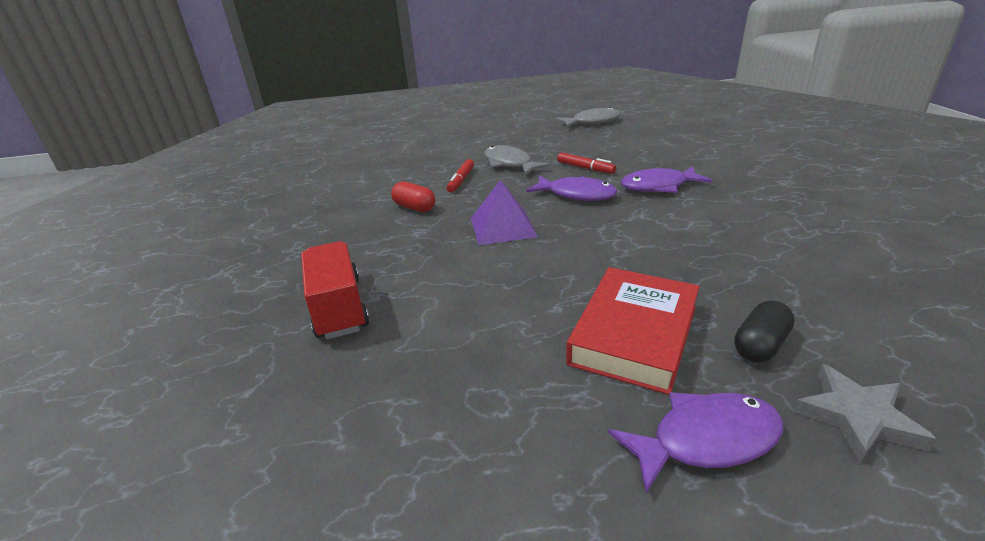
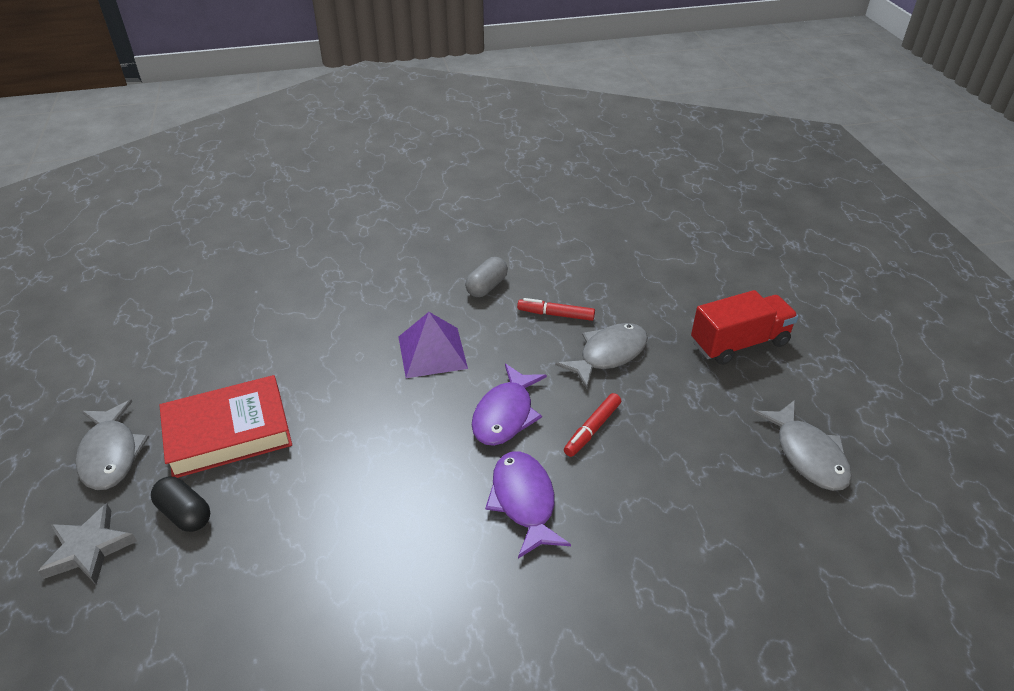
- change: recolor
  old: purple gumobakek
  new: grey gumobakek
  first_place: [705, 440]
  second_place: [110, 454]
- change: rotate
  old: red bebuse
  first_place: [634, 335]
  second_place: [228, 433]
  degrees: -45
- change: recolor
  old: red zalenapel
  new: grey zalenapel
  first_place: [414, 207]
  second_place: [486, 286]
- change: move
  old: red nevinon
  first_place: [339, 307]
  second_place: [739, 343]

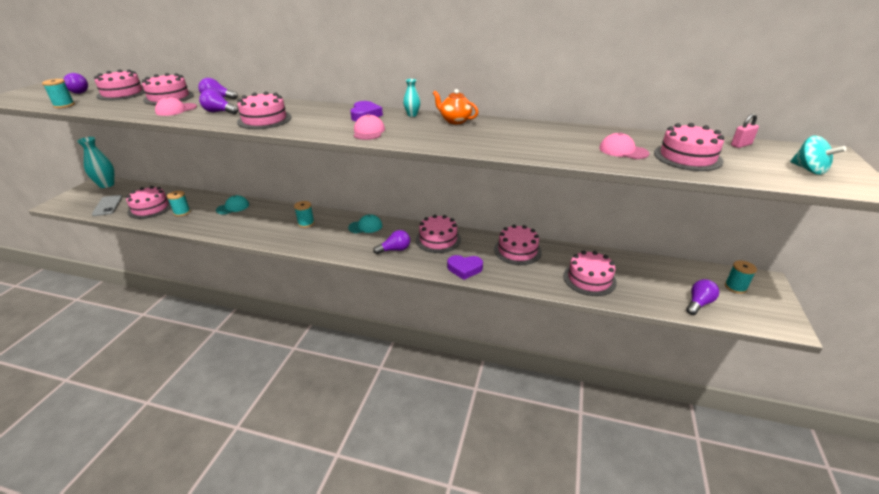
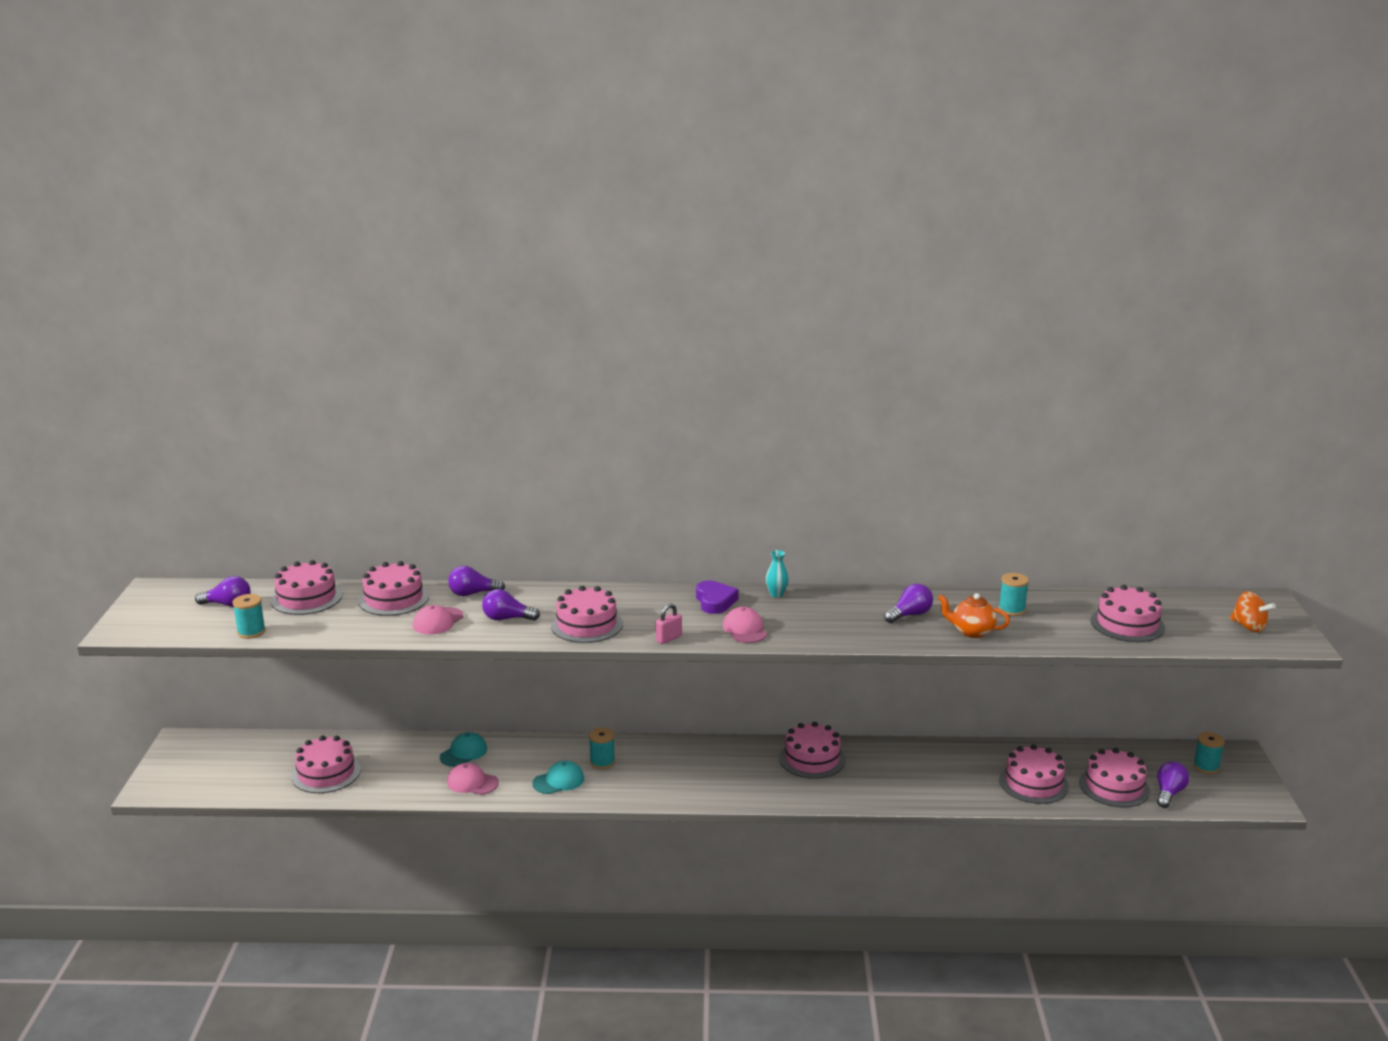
- change: move
  old: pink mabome
  first_place: [623, 151]
  second_place: [472, 782]
- change: move
  old: turquoise mabome
  first_place: [365, 226]
  second_place: [558, 781]
- change: move
  old: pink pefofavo
  first_place: [741, 145]
  second_place: [668, 638]
- change: move
  old: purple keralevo
  first_place: [395, 250]
  second_place: [910, 615]
- change: move
  old: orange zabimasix
  first_place: [455, 121]
  second_place: [971, 631]
- change: move
  old: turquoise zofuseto
  first_place: [182, 212]
  second_place: [1011, 610]
- change: move
  old: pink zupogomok
  first_place: [517, 250]
  second_place: [1114, 786]
- change: recolor
  old: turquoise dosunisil
  new: orange dosunisil
  first_place: [809, 170]
  second_place: [1249, 627]
- change: delete
  old: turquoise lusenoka
  first_place: [107, 185]
- change: delete
  old: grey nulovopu
  first_place: [108, 205]
- change: delete
  old: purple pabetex
  first_place: [464, 269]

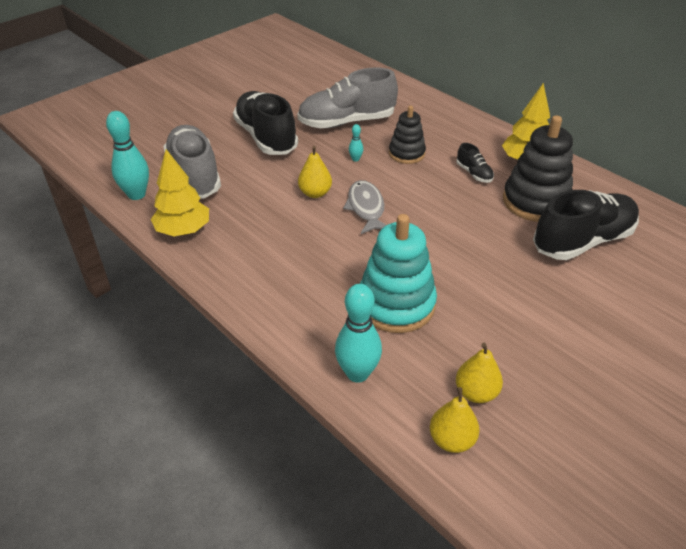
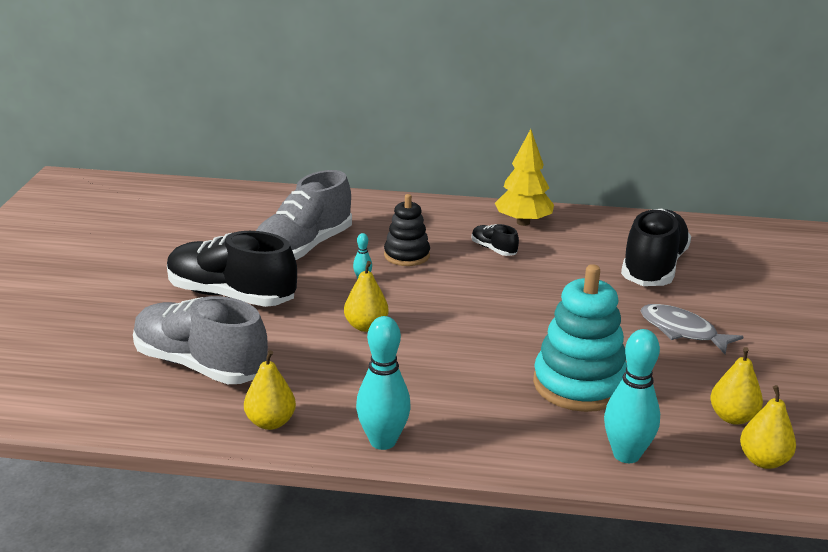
- change: replace
  old: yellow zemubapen
  new: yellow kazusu
  first_place: [183, 230]
  second_place: [270, 422]
- change: move
  old: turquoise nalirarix
  first_place: [136, 194]
  second_place: [383, 441]
- change: rotate
  old: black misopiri
  first_place: [474, 173]
  second_place: [493, 249]
  degrees: -150
- change: move
  old: grey gumobakek
  first_place: [366, 208]
  second_place: [682, 331]
- change: delete
  old: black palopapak
  first_place: [535, 201]

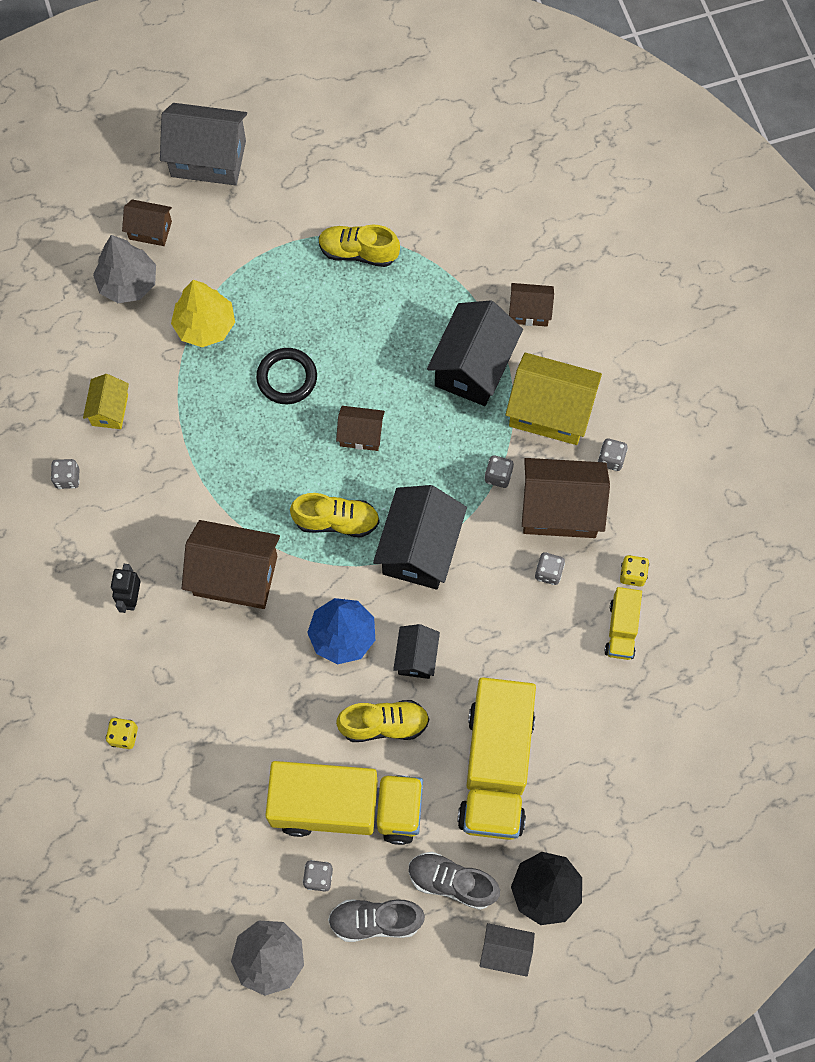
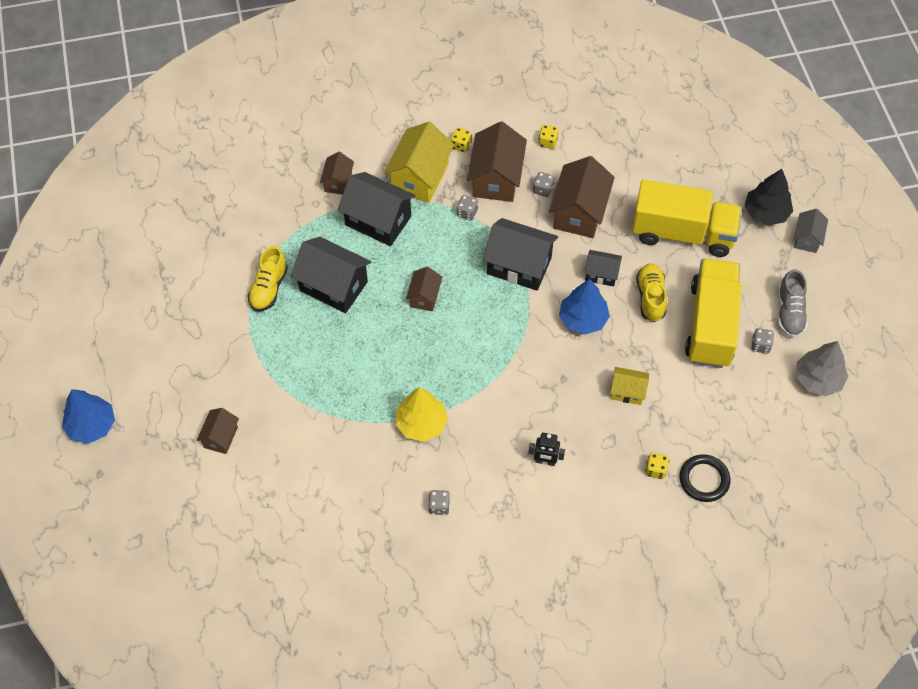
- change: insert
  new: blue zemubapen
  second_place: [92, 425]
- change: insert
  new: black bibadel
  second_place: [333, 286]
- change: move
  old: yellow zemubapen
  first_place: [205, 325]
  second_place: [421, 423]
- change: recolor
  old: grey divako
  new: yellow divako
  first_place: [611, 459]
  second_place: [461, 145]
- change: move
  old: brown bibadel
  first_place: [235, 575]
  second_place: [579, 212]
- change: move
  old: yellow bibadel
  first_place: [110, 410]
  second_place: [627, 391]
- change: move
  old: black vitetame
  first_place: [287, 378]
  second_place: [704, 479]
- change: delete
  old: grey zemubapen
  first_place: [128, 283]
- change: delete
  old: grey bibadel
  first_place: [208, 159]
- change: delete
  old: yellow misopiri
  first_place: [336, 521]
- change: delete
  old: grey misopiri
  first_place: [452, 882]
- change: delete
  old: yellow nevinon
  first_place: [621, 629]

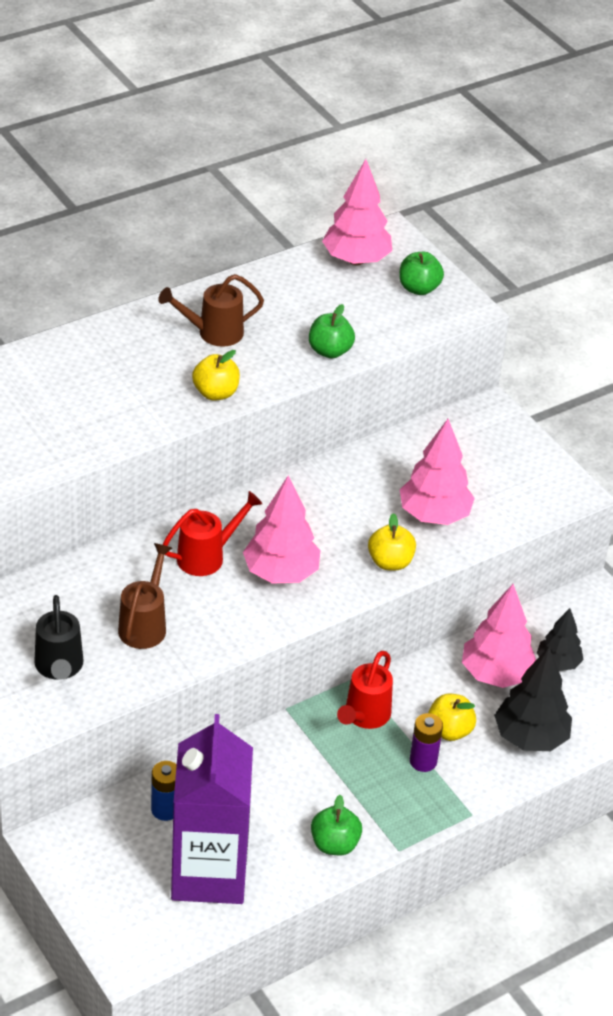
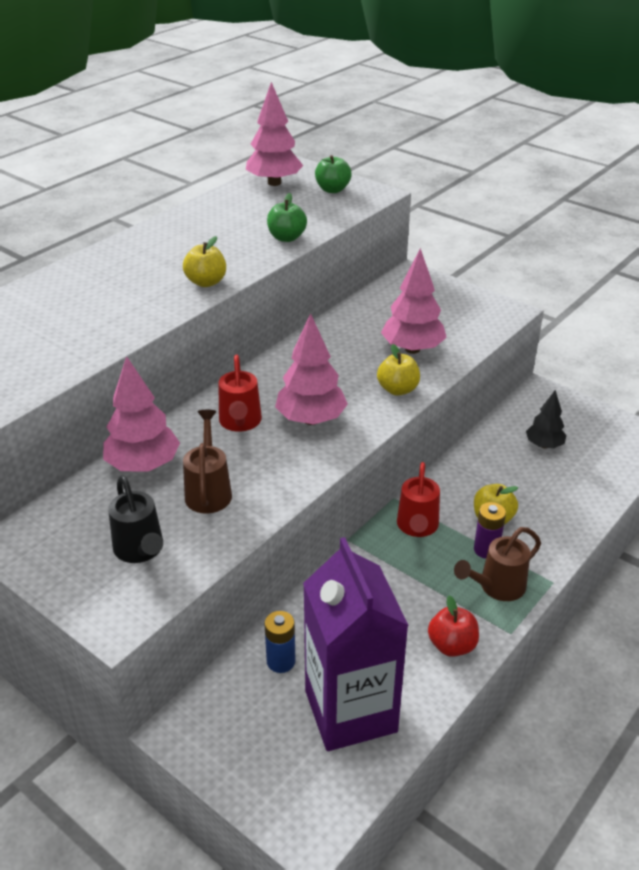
- change: move
  old: pink zemubapen
  first_place: [496, 674]
  second_place: [143, 465]
- change: rotate
  old: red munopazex
  first_place: [207, 556]
  second_place: [240, 423]
  degrees: 135
- change: recolor
  old: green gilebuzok
  new: red gilebuzok
  first_place: [334, 844]
  second_place: [452, 645]
- change: move
  old: brown munopazex
  first_place: [213, 333]
  second_place: [497, 587]
- change: delete
  old: black zemubapen
  first_place: [530, 737]

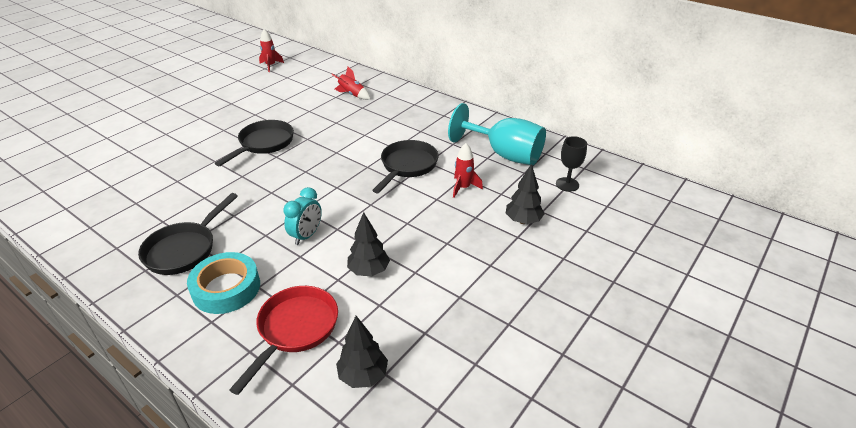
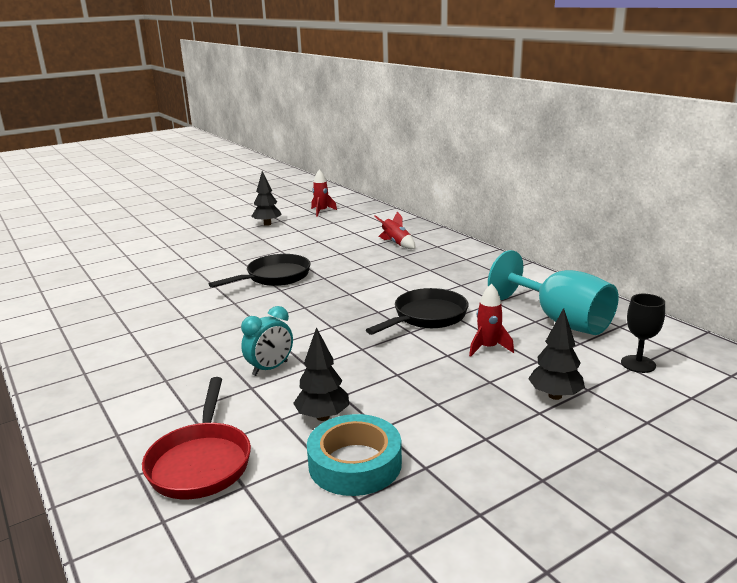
- change: rotate
  old: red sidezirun
  first_place: [295, 330]
  second_place: [201, 462]
  degrees: 135
- change: move
  old: black zemubapen
  first_place: [363, 376]
  second_place: [267, 224]
- change: move
  old: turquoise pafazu
  first_place: [226, 288]
  second_place: [355, 463]
- change: delete
  old: black sidezirun
  first_place: [184, 249]

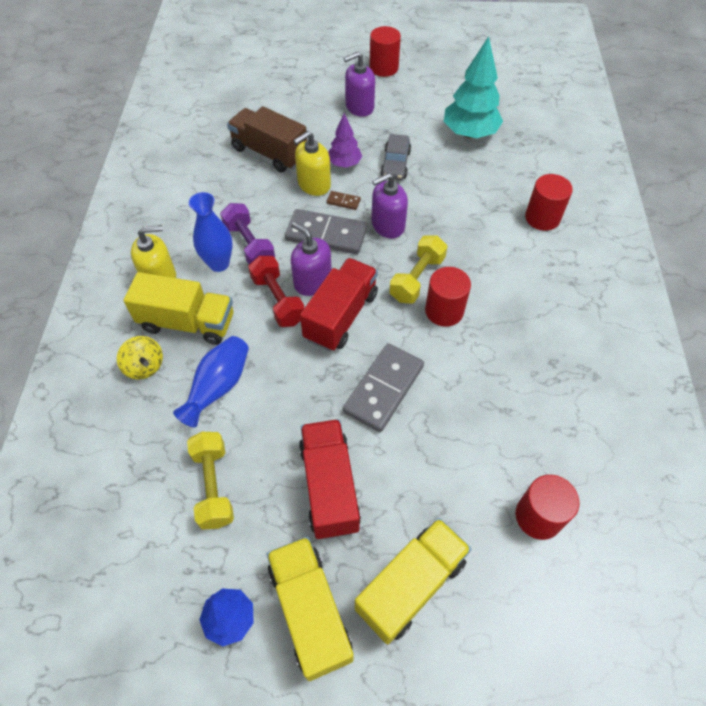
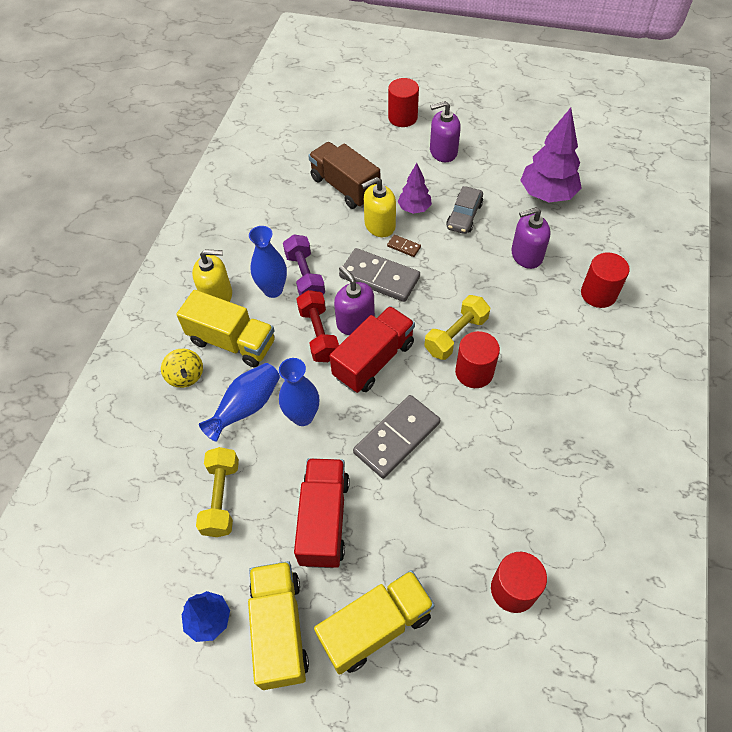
- change: insert
  new: blue lusenoka
  second_place: [303, 416]
- change: move
  old: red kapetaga
  first_place: [384, 68]
  second_place: [402, 117]
- change: move
  old: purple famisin
  first_place: [387, 225]
  second_place: [526, 255]
- change: recolor
  old: turquoise zemubapen
  new: purple zemubapen
  first_place: [469, 133]
  second_place: [547, 194]

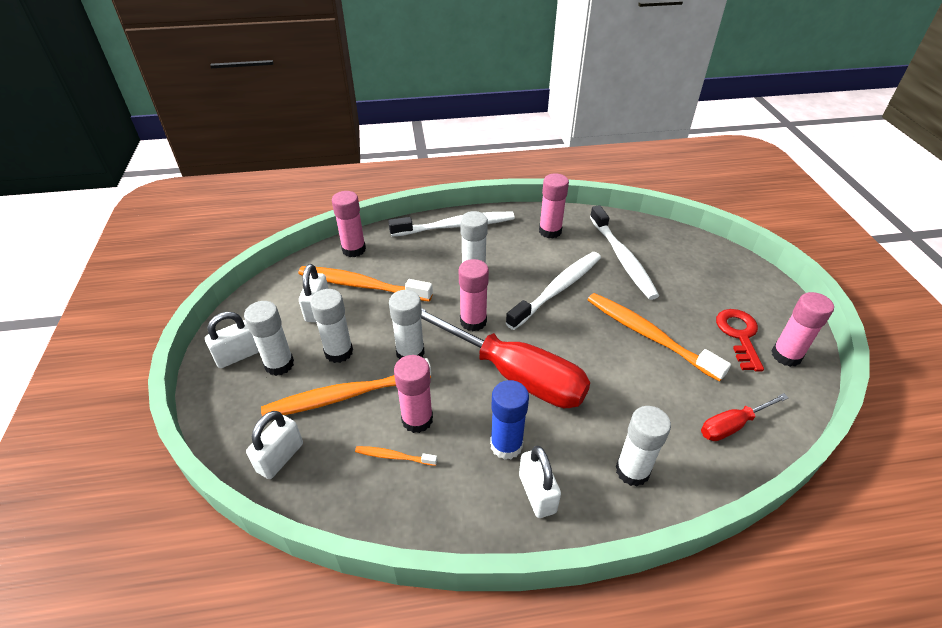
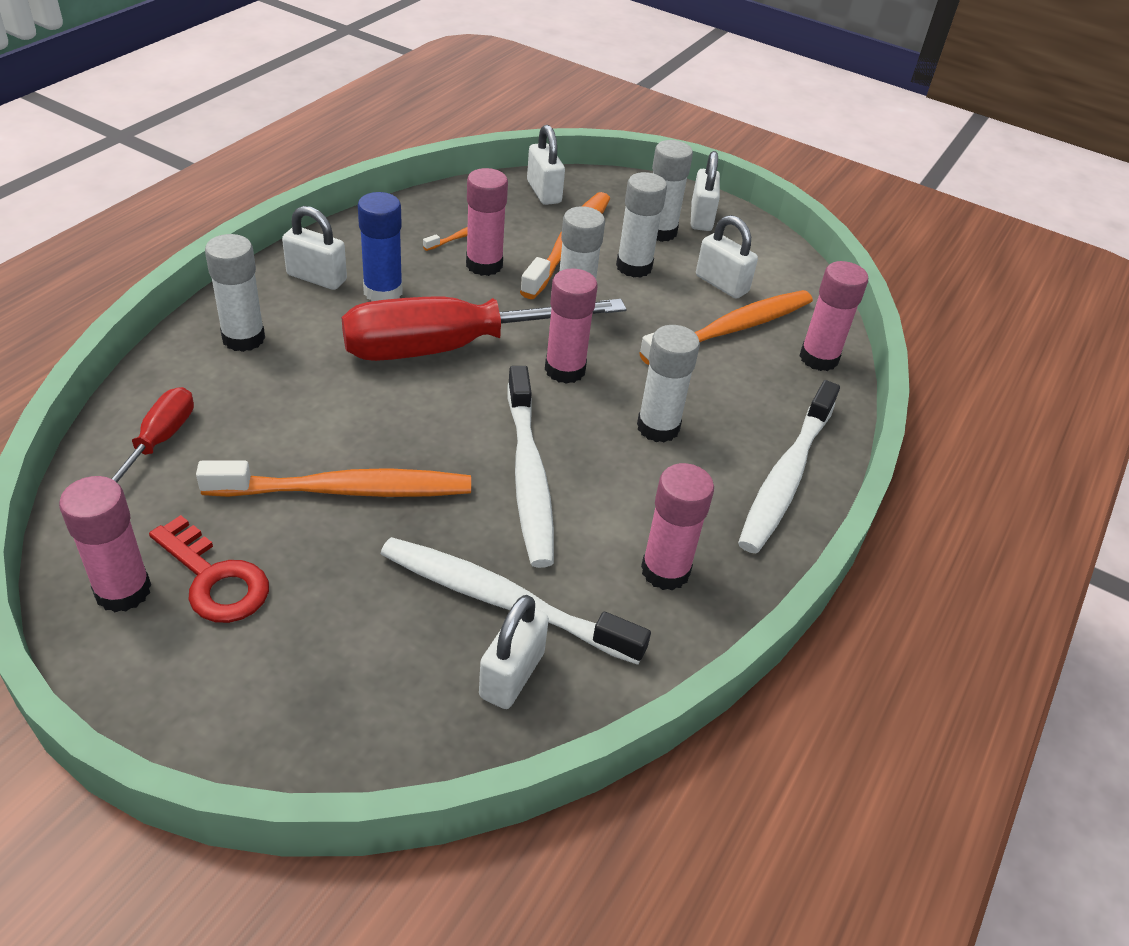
- change: insert
  new: white pefofavo
  second_place: [511, 675]

